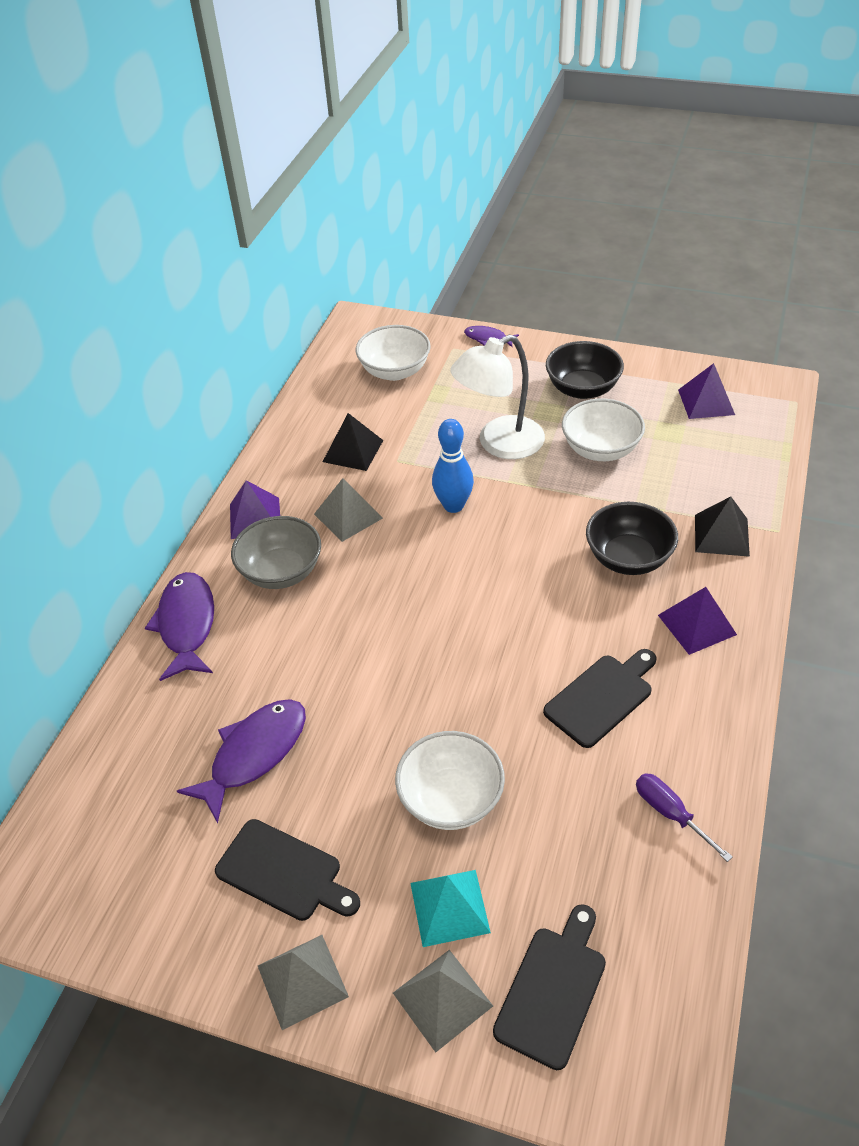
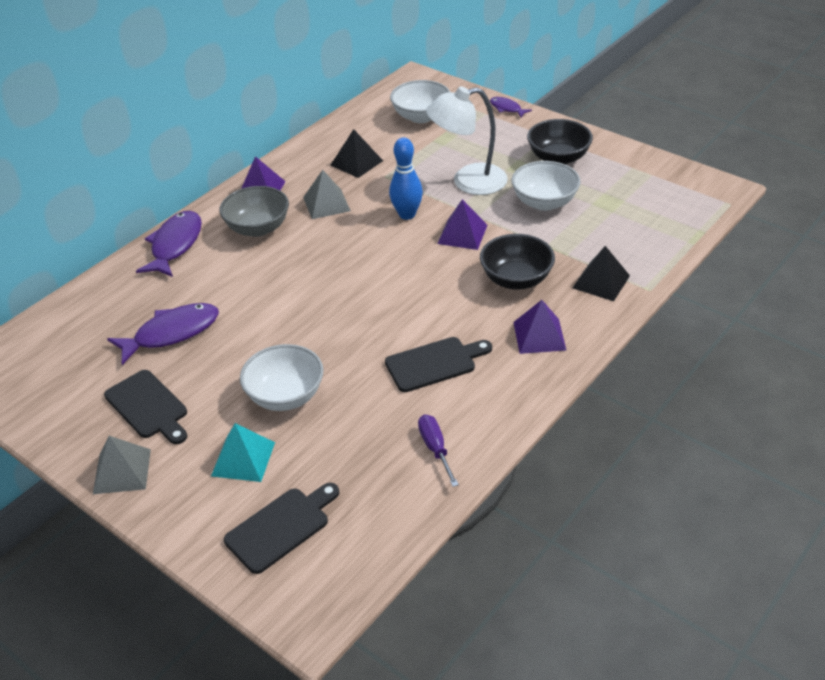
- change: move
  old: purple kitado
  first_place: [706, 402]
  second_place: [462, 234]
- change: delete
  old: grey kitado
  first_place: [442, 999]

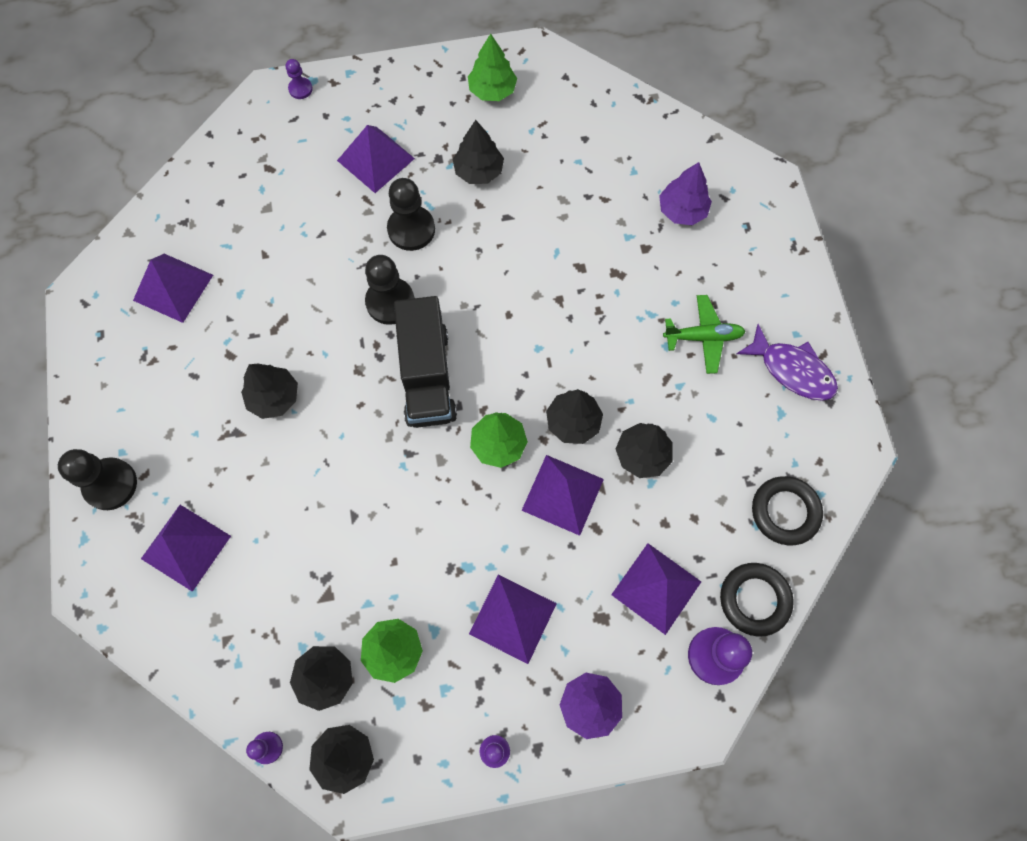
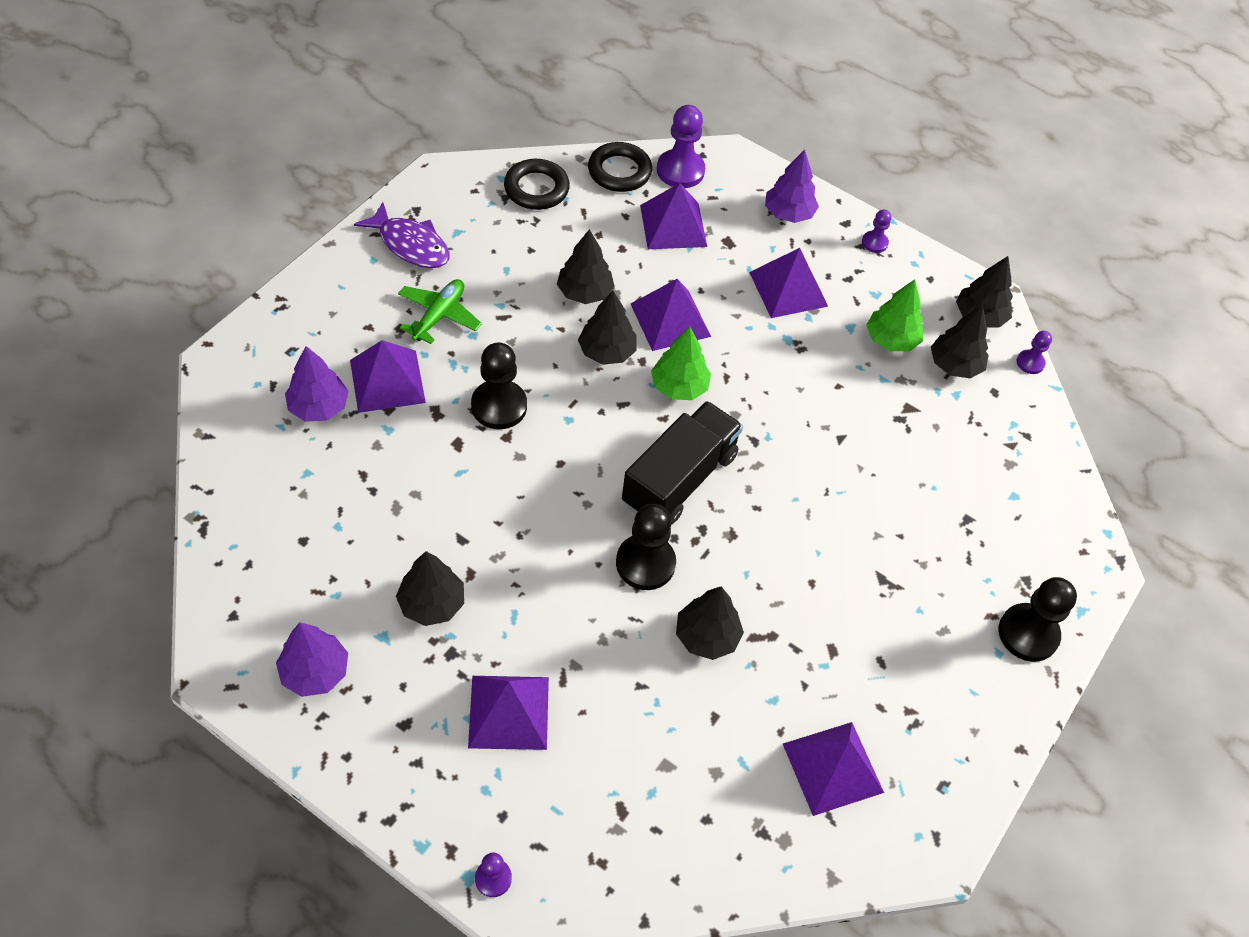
- change: recolor
  old: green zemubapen
  new: purple zemubapen
  first_place: [492, 90]
  second_place: [315, 672]
- change: move
  old: purple kitado
  first_place: [186, 547]
  second_place: [387, 381]
- change: rotate
  old: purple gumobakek
  first_place: [792, 370]
  second_place: [411, 245]
  degrees: 135
- change: rotate
  old: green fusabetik
  first_place: [703, 337]
  second_place: [439, 316]
  degrees: 75
- change: move
  old: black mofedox
  first_place: [411, 229]
  second_place: [499, 406]
- change: move
  old: black zemubapen
  first_place: [274, 397]
  second_place: [706, 636]

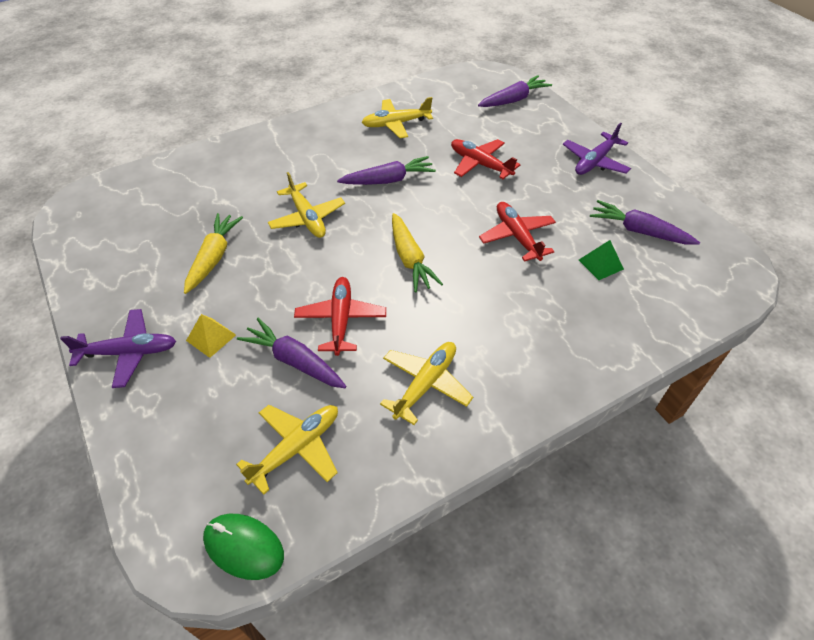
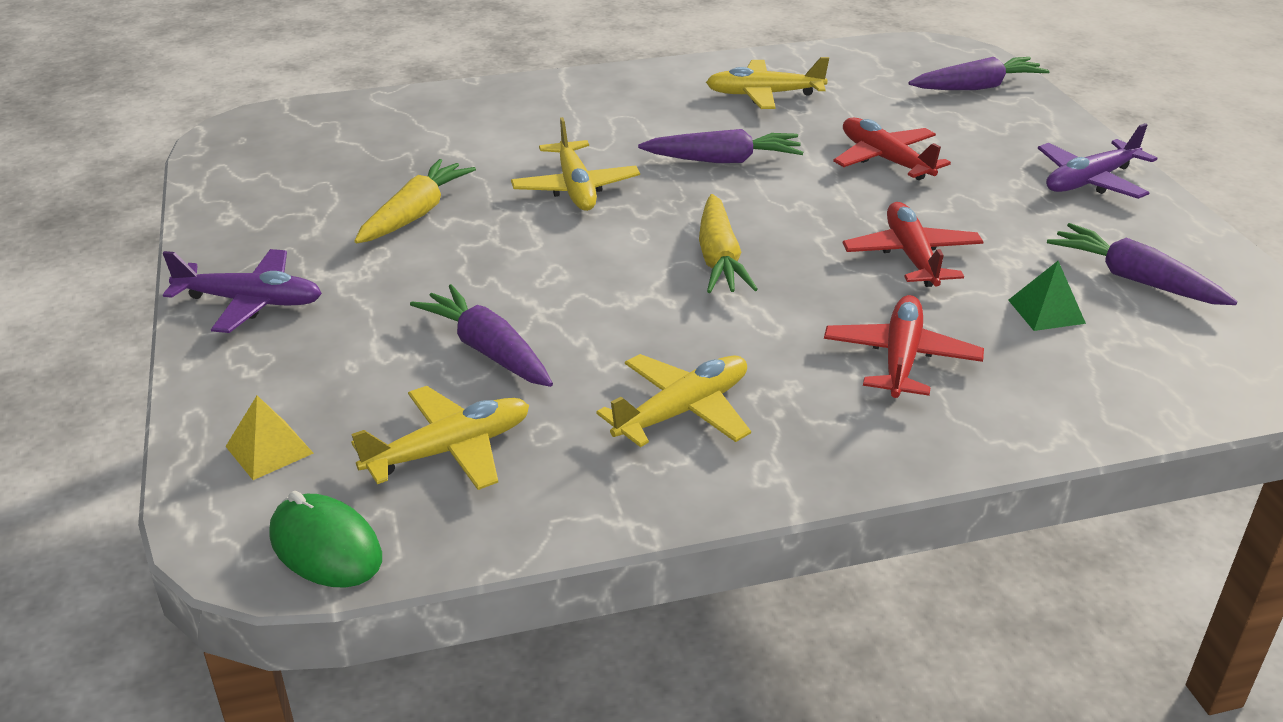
- change: move
  old: yellow kitado
  first_place: [211, 337]
  second_place: [269, 450]
- change: move
  old: red fusabetik
  first_place: [341, 320]
  second_place: [901, 358]

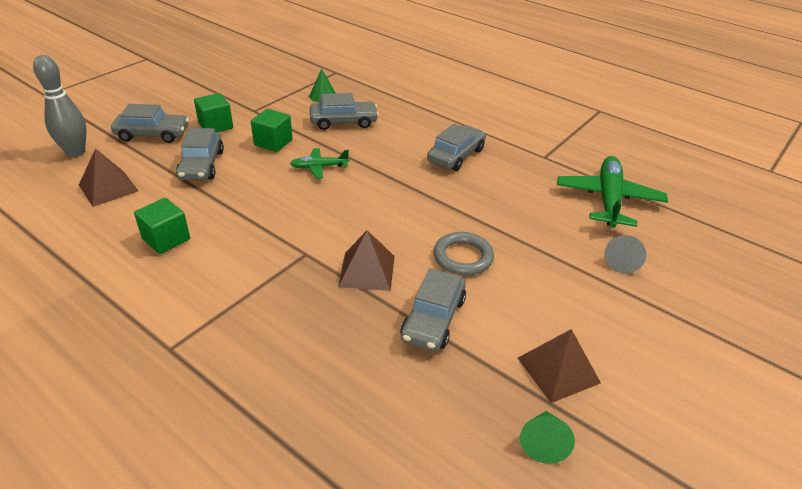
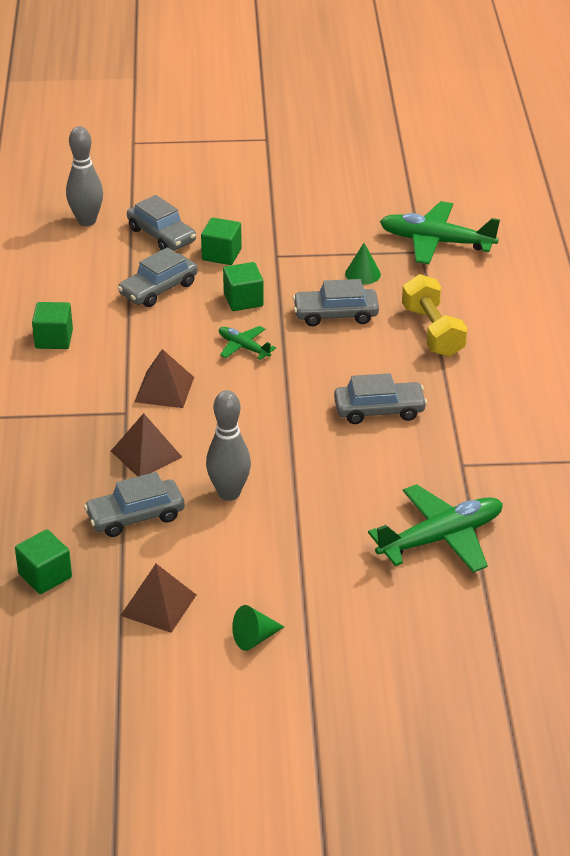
- change: insert
  new: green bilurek
  second_place: [45, 576]
- change: move
  old: brown kitado
  first_place: [108, 188]
  second_place: [164, 389]
- change: replace
  old: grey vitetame
  new: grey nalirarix
  first_place: [463, 257]
  second_place: [229, 493]
- change: move
  old: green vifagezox
  first_place: [543, 442]
  second_place: [254, 638]
- change: rotate
  old: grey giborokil
  first_place: [343, 122]
  second_place: [335, 314]
  degrees: 135
- change: insert
  new: green fusabetik
  second_place: [436, 242]
- change: insert
  new: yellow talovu
  second_place: [432, 331]
- change: delete
  old: grey vifagezox
  first_place: [621, 262]

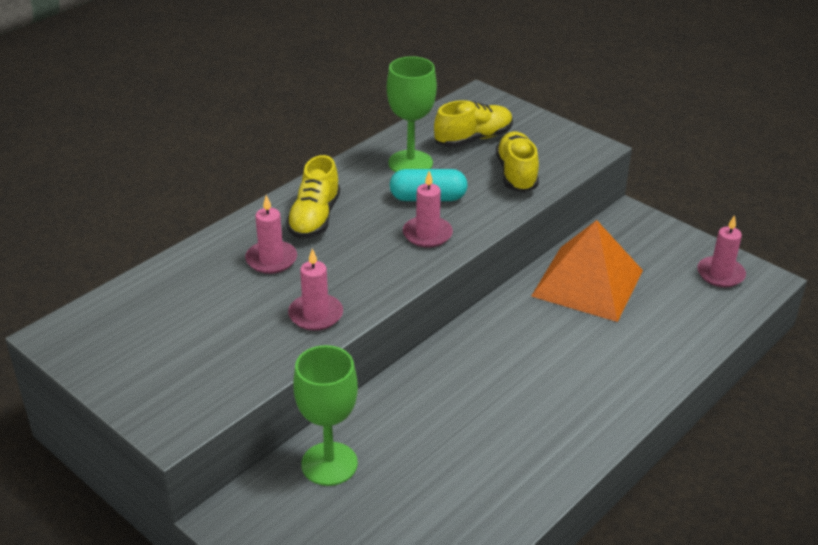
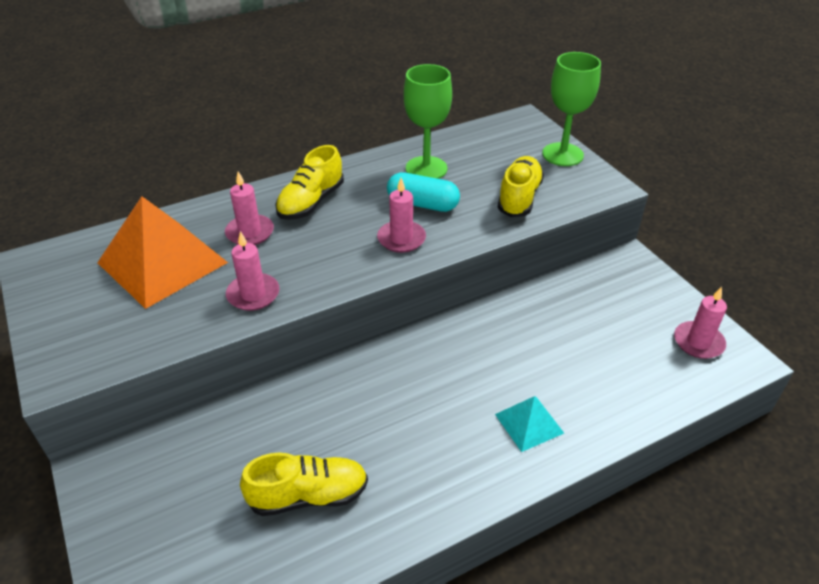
- change: move
  old: orange kitado
  first_place: [587, 283]
  second_place: [162, 262]
- change: move
  old: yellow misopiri
  first_place: [473, 139]
  second_place: [308, 495]
- change: insert
  new: turquoise kitado
  second_place: [529, 423]
- change: move
  old: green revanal
  first_place: [329, 464]
  second_place: [562, 154]

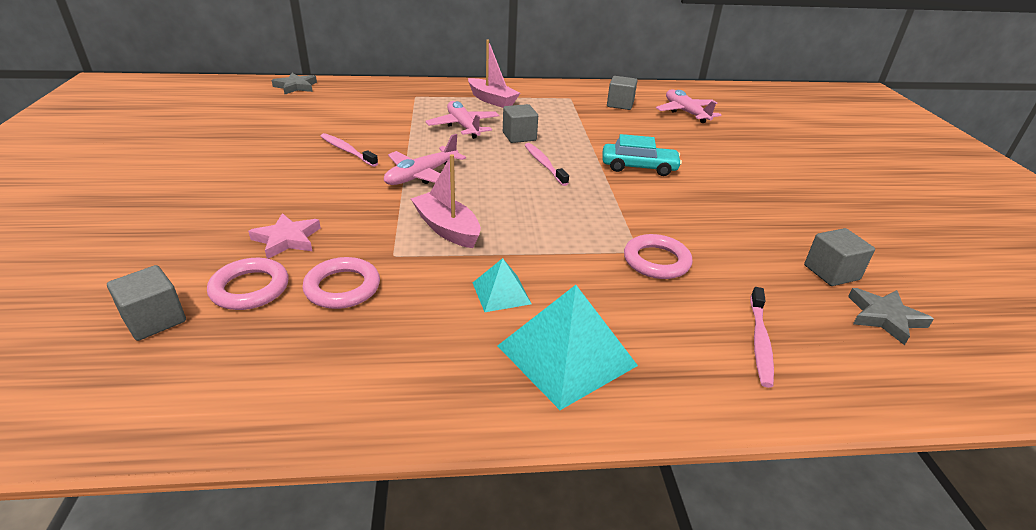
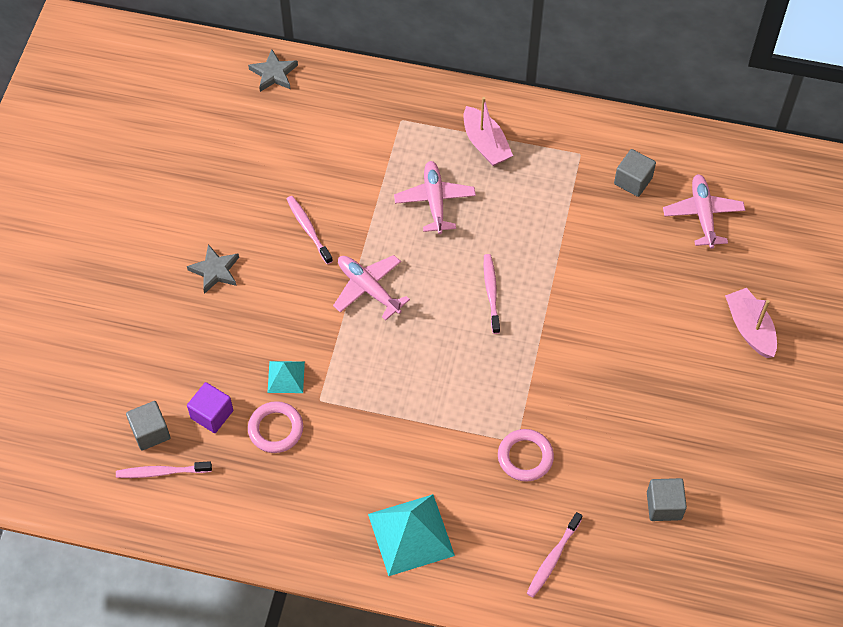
- change: insert
  new: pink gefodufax
  second_place: [161, 472]
- change: move
  old: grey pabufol
  first_place: [884, 317]
  second_place: [215, 271]
- change: replace
  old: pink vitetame
  new: purple bilurek
  first_place: [250, 288]
  second_place: [212, 414]
- change: move
  old: turquoise kitado
  first_place: [501, 293]
  second_place: [286, 377]
- change: rotate
  old: pink fusabetik
  first_place: [421, 175]
  second_place: [368, 288]
  degrees: 75
- change: move
  old: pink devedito
  first_place: [447, 229]
  second_place: [750, 328]
- change: delete
  old: pink pabufol
  first_place: [287, 239]
- change: delete
  old: grey bilurek
  first_place: [519, 136]
- change: delete
  old: turquoise giborokil
  first_place: [639, 167]

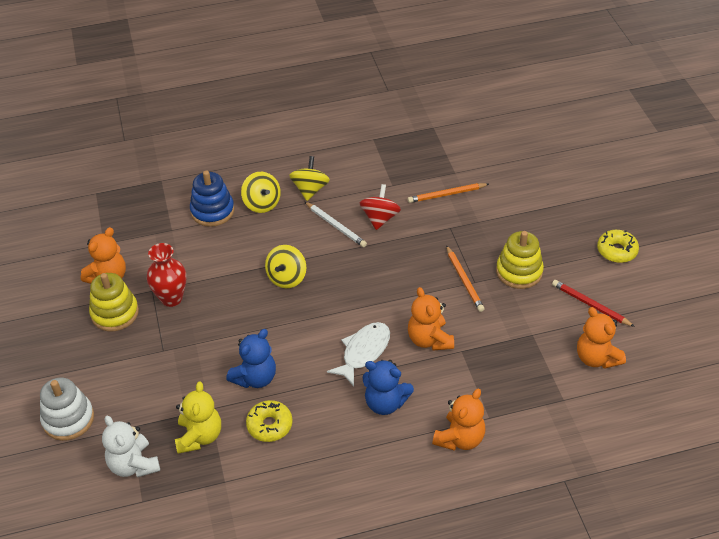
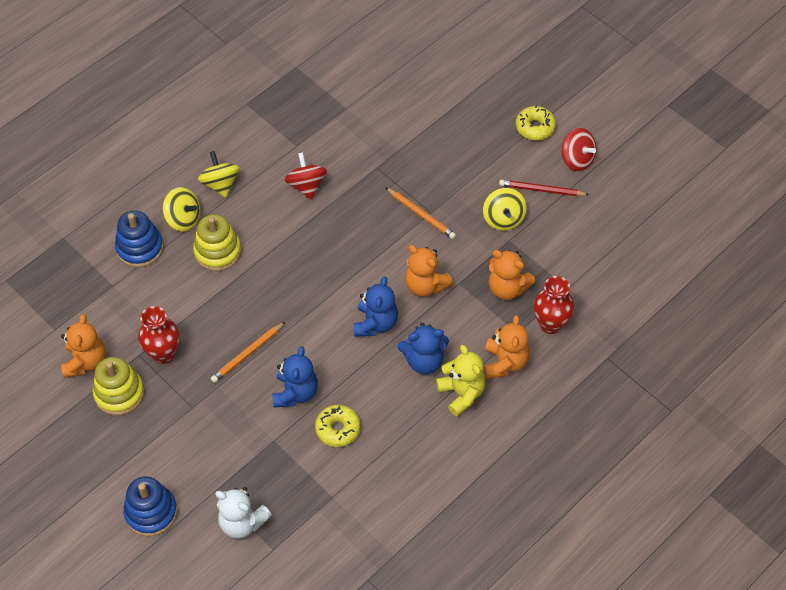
- change: recolor
  old: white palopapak
  new: blue palopapak
  first_place: [68, 419]
  second_place: [151, 512]
- change: move
  old: yellow palopapak
  first_place: [519, 271]
  second_place: [217, 251]
- change: move
  old: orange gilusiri
  first_place: [446, 194]
  second_place: [247, 354]
- change: replace
  old: white gumobakek
  new: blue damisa
  first_place: [363, 352]
  second_place: [375, 323]
- change: move
  old: yellow damisa
  first_place: [199, 436]
  second_place: [461, 393]
- change: move
  old: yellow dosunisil
  first_place: [287, 278]
  second_place: [503, 219]
- change: move
  old: orange damisa
  first_place: [596, 358]
  second_place: [507, 288]
- change: insert
  new: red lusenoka
  second_place: [550, 324]
- change: insert
  new: red dosunisil
  second_place: [577, 159]
- change: delete
  old: white gilusiri
  first_place: [335, 226]

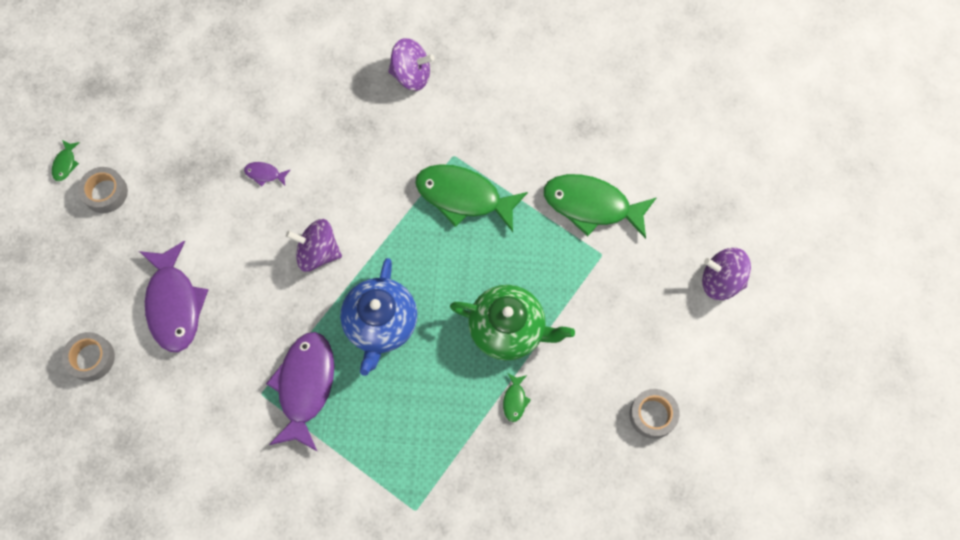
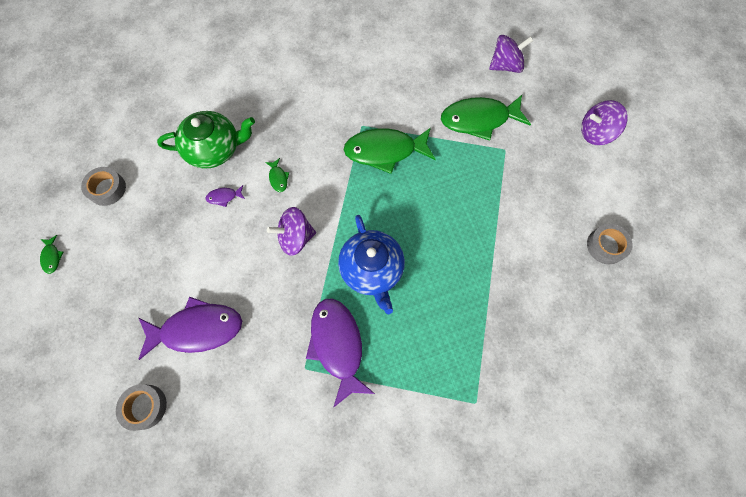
- change: move
  old: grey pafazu
  first_place: [105, 193]
  second_place: [107, 189]
- change: rotate
  old: purple gumobakek
  first_place: [174, 304]
  second_place: [197, 329]
  degrees: -60
- change: move
  old: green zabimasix
  first_place: [508, 329]
  second_place: [214, 149]
- change: move
  old: green gumobakek
  first_place: [515, 400]
  second_place: [278, 178]
- change: move
  old: purple dosunisil
  first_place: [411, 75]
  second_place: [505, 65]

